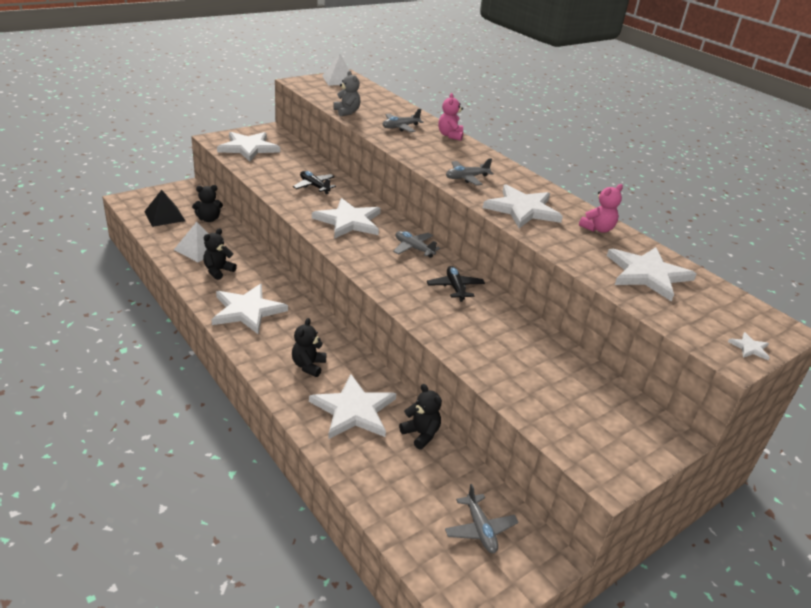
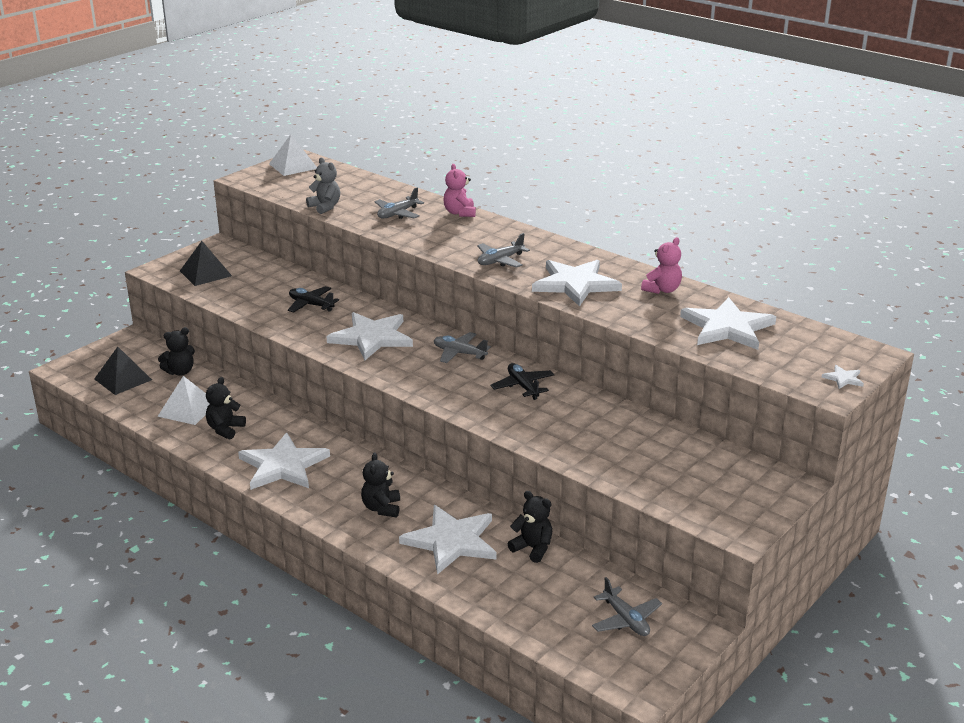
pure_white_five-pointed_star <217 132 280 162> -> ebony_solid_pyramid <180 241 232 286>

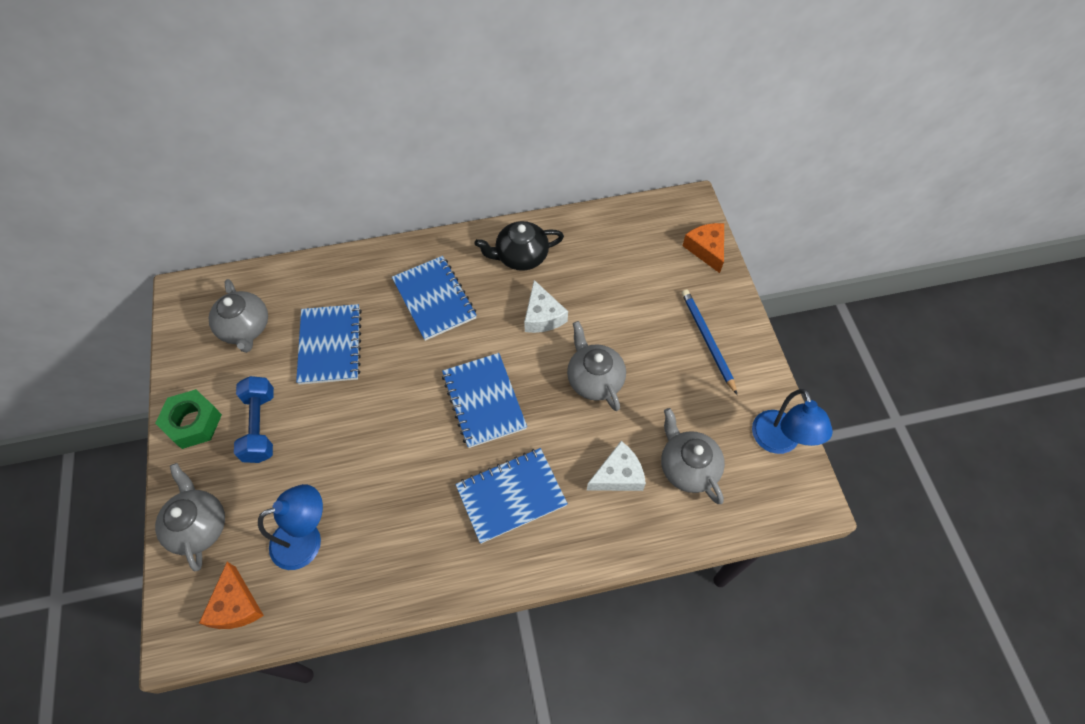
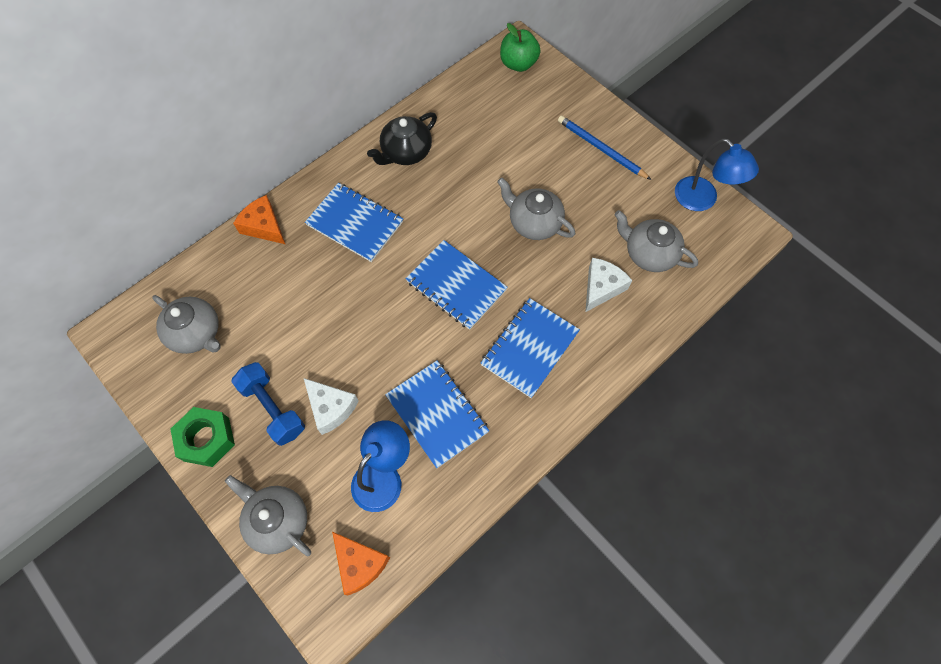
orange_cheese_wedge <683 223 724 273> -> orange_cheese_wedge <233 195 285 244>, moved
pure_white_cheese_wedge <524 280 568 333> -> pure_white_cheese_wedge <304 378 358 435>, moved
royal_blue_notebook <296 304 362 385> -> royal_blue_notebook <385 360 489 468>, moved
none -> emerald_toy_apple <500 23 541 72>

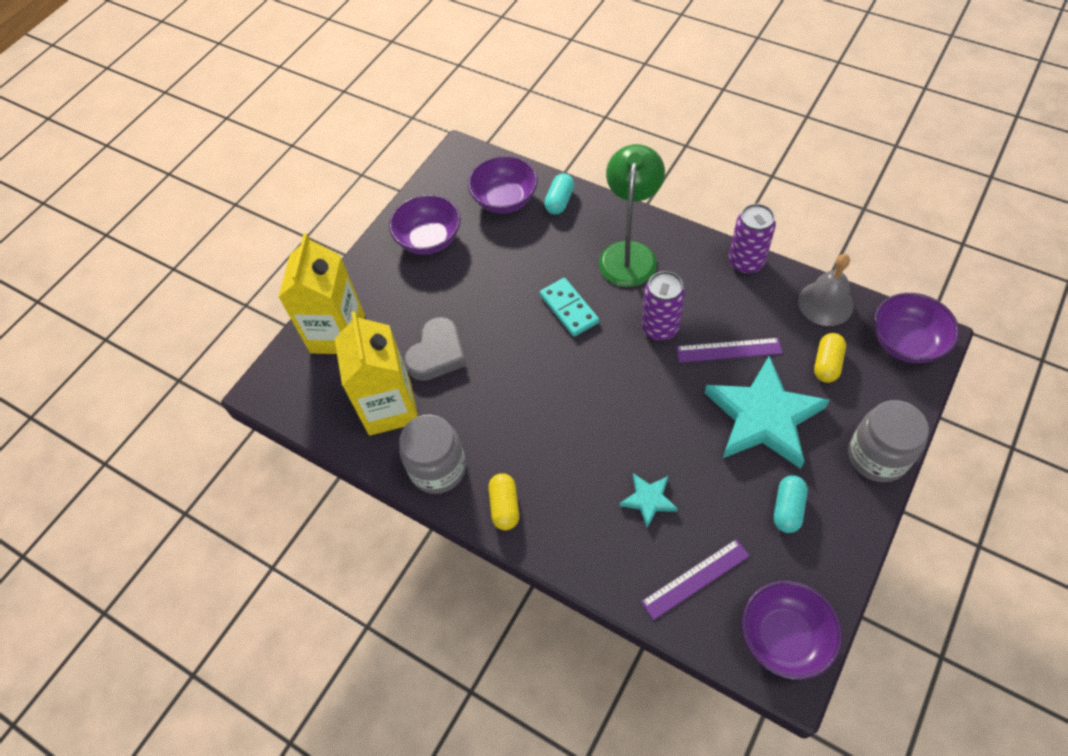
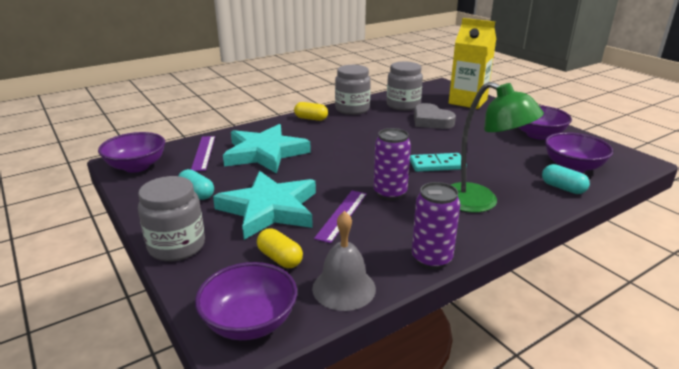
golden_carton <335 311 418 436> -> ash-grey_preserve_jar <387 62 423 111>
turquoise_five-pointed_star <619 473 678 528> -> turquoise_five-pointed_star <223 124 311 174>, x2.19

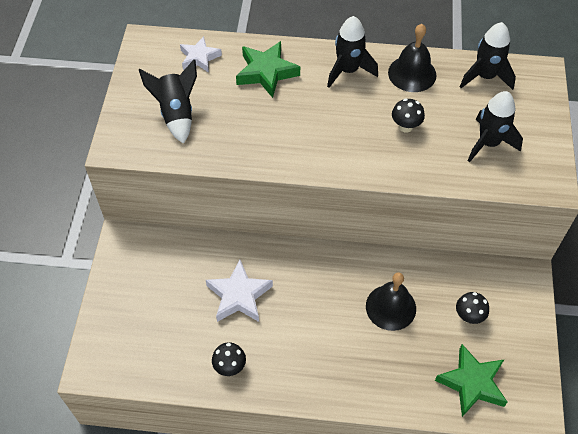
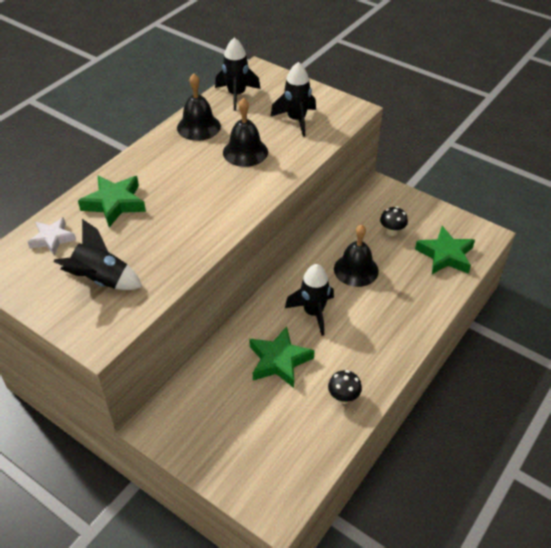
ebony_rocket <327 16 378 88> -> ebony_rocket <285 264 334 336>, moved
ebony_fungus <392 98 425 133> -> ebony_school_bell <223 98 268 167>
pure_white_five-pointed_star <206 260 273 322> -> emerald_five-pointed_star <249 326 315 388>

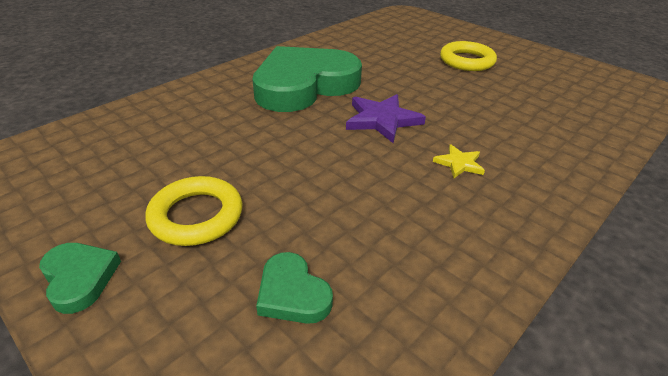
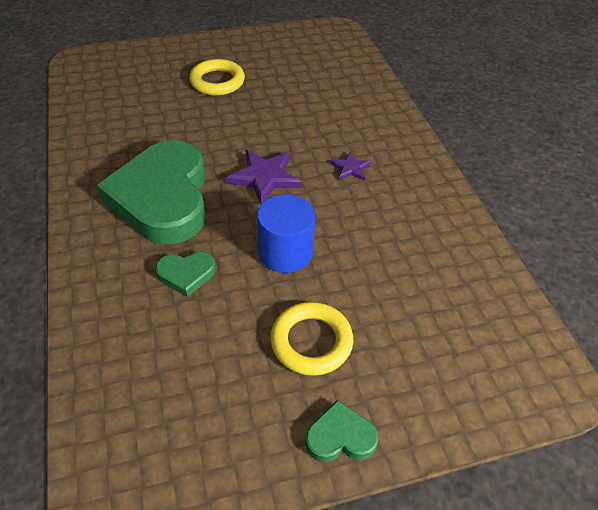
golden_five-pointed_star <433 144 485 178> -> royal_purple_five-pointed_star <330 152 371 181>
emerald_heart <256 252 333 324> -> emerald_heart <155 252 216 297>, moved
none -> royal_blue_solid_cylinder <257 194 315 273>

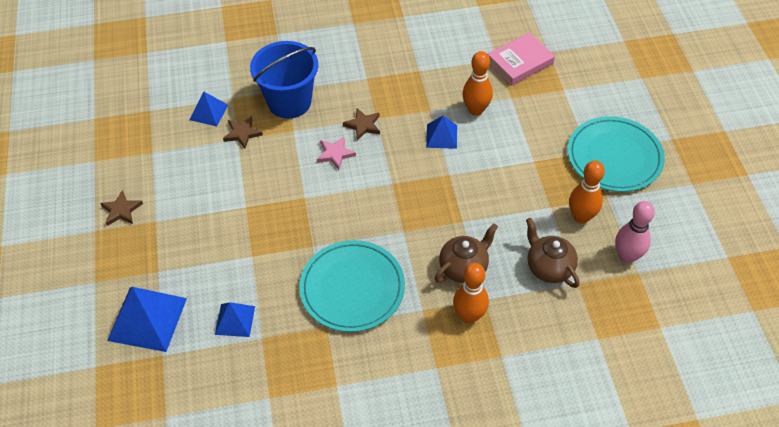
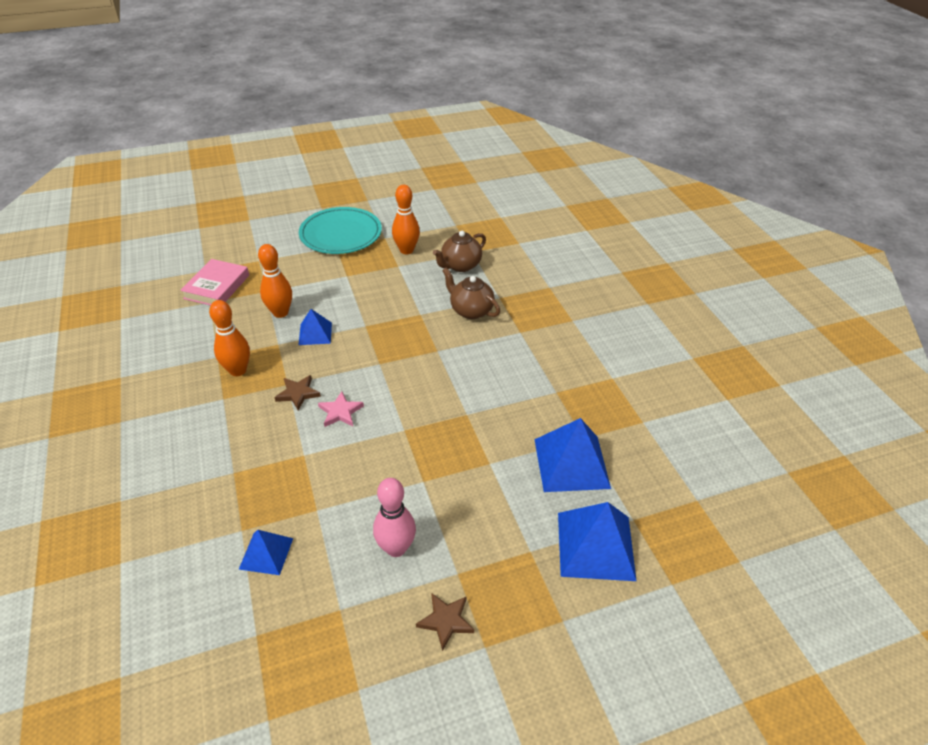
rosy_hardback <488 32 555 86> -> rosy_hardback <180 259 249 306>, 60 degrees clockwise
royal_blue_sand_bucket <250 41 318 119> -> none
dark_brown_five-pointed_star <223 116 263 149> -> none
rosy_tenpin <615 201 655 263> -> rosy_tenpin <373 478 416 557>, moved
turquoise_dinner_plate <299 240 405 332> -> none
orange_tenpin <453 263 489 323> -> orange_tenpin <209 300 250 376>, moved
royal_blue_solid_pyramid <215 302 255 337> -> royal_blue_solid_pyramid <534 418 611 492>, x1.77

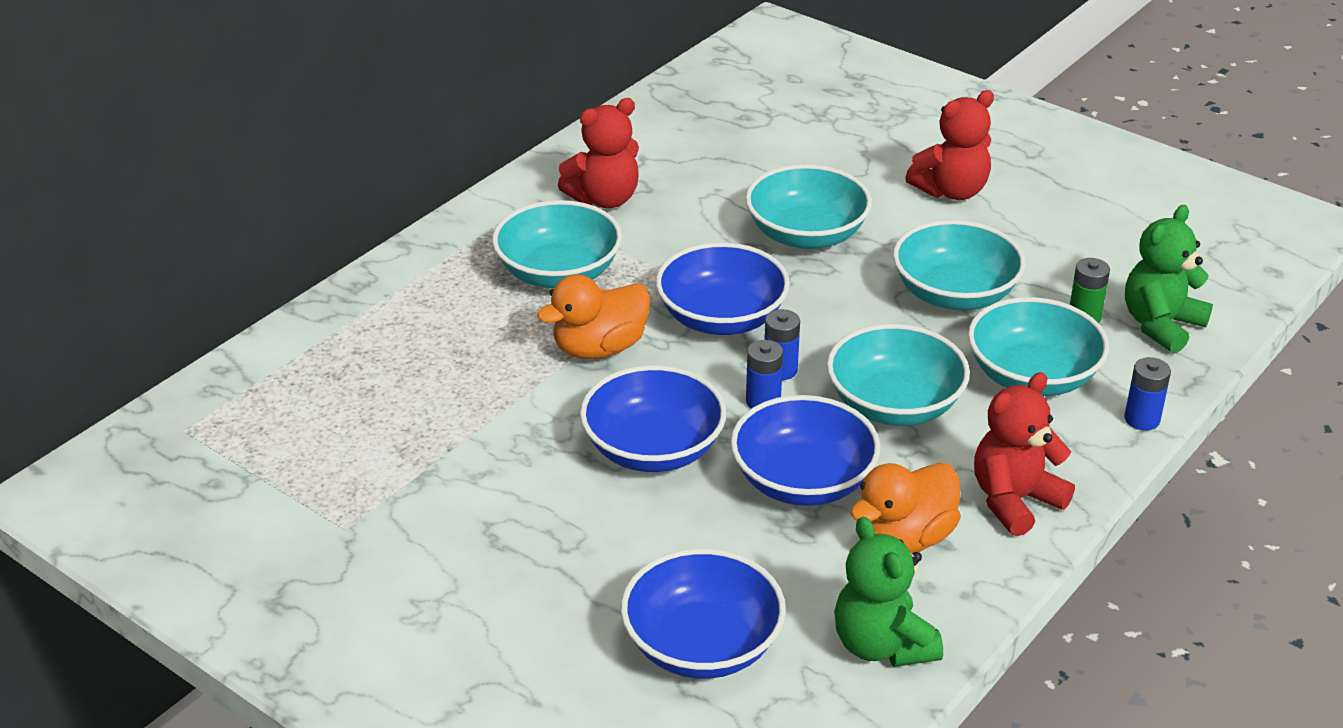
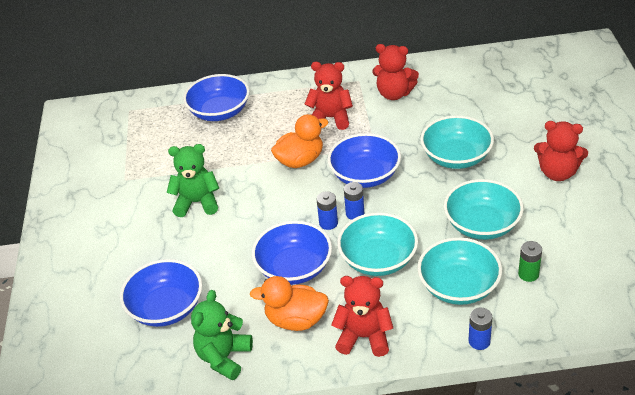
turquoise_deep_dish <492 200 622 288> -> red_teddy <305 62 353 130>
emerald_teddy <1125 205 1213 353> -> emerald_teddy <167 144 219 217>, moved
orange_toy_duck <537 274 650 359> -> orange_toy_duck <271 114 328 168>, 135 degrees clockwise
royal_blue_deep_dish <580 365 726 472> -> royal_blue_deep_dish <183 74 250 121>, moved

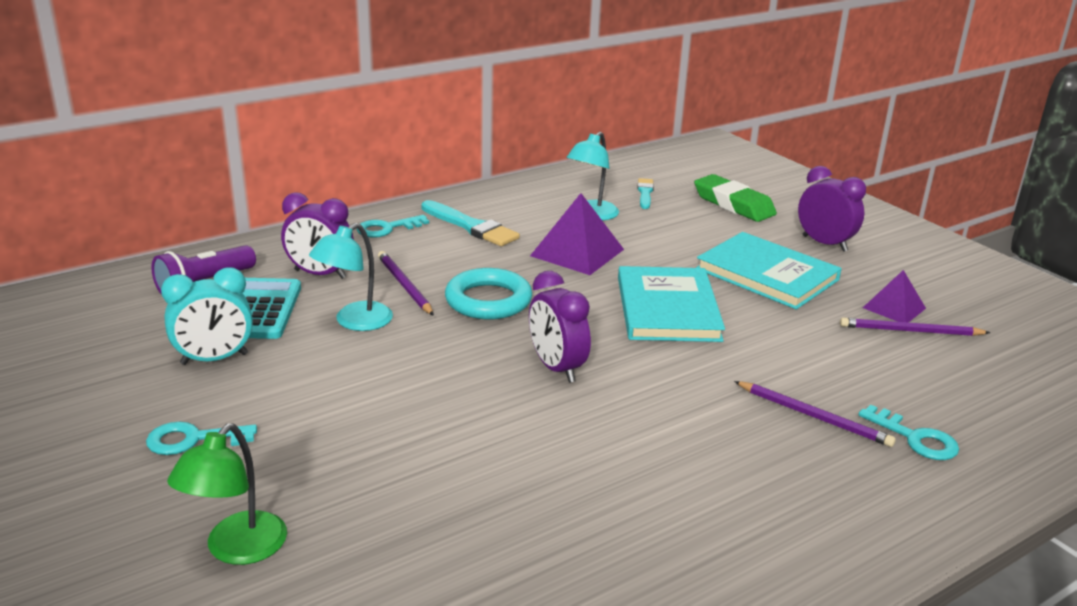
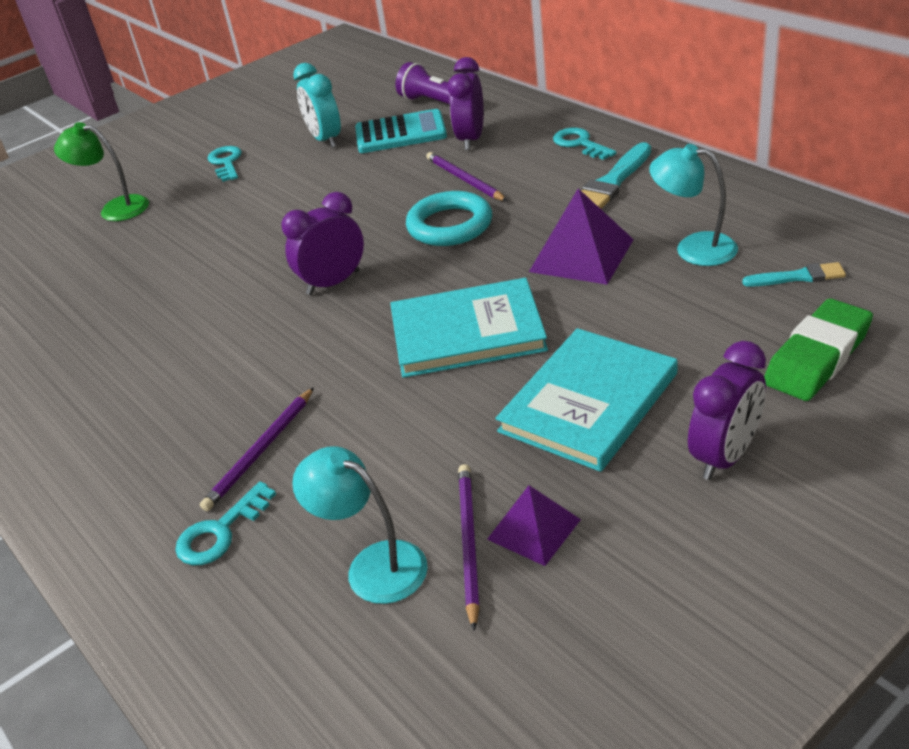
turquoise_lamp <309 223 393 331> -> turquoise_lamp <292 446 428 604>, moved
royal_purple_wooden_pencil <378 251 434 316> -> royal_purple_wooden_pencil <426 152 507 201>, 90 degrees counterclockwise

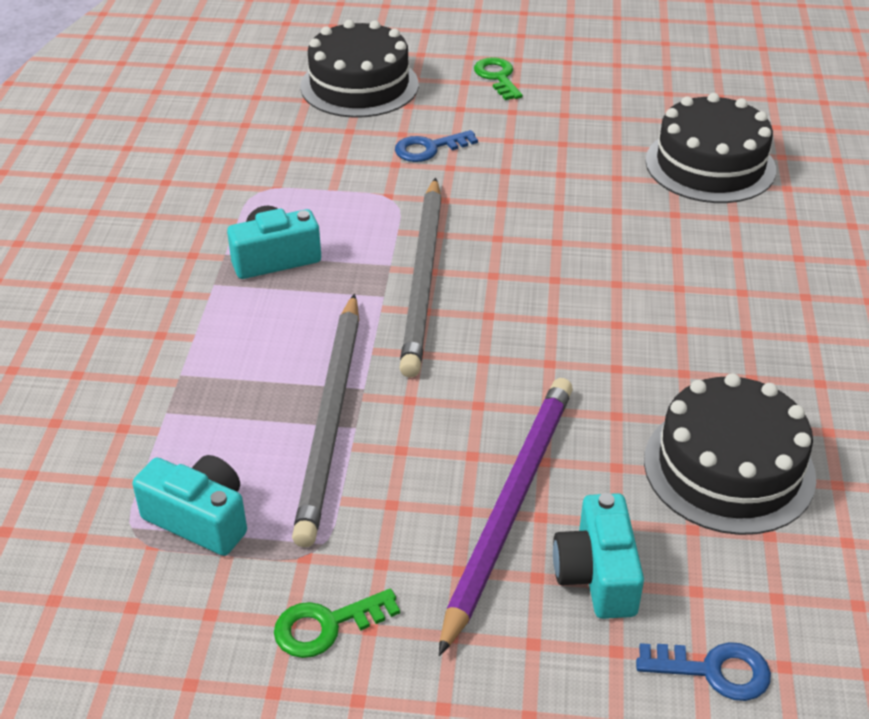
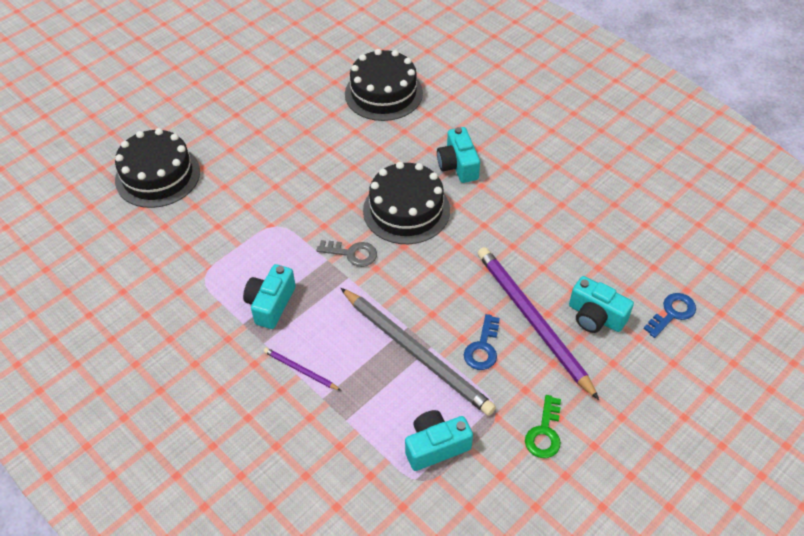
emerald_latchkey <474 57 523 100> -> none
royal_blue_latchkey <395 130 478 162> -> royal_blue_latchkey <464 314 500 370>, moved
ash-grey_wooden_pencil <399 178 442 378> -> ash-grey_latchkey <317 240 377 267>
ebony_gateau <644 373 816 535> -> ebony_gateau <363 162 450 244>, moved
none -> turquoise_compact_camera <437 127 480 183>
none -> royal_purple_wooden_pencil <264 348 341 391>

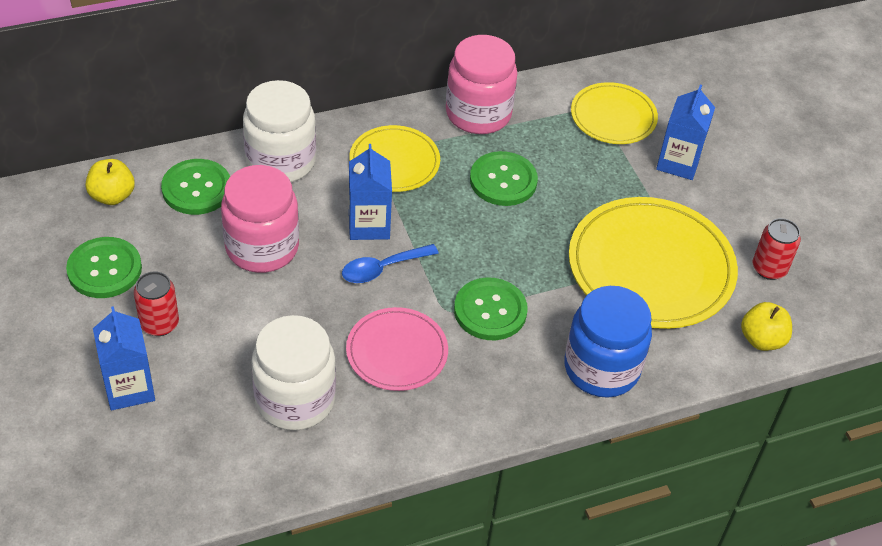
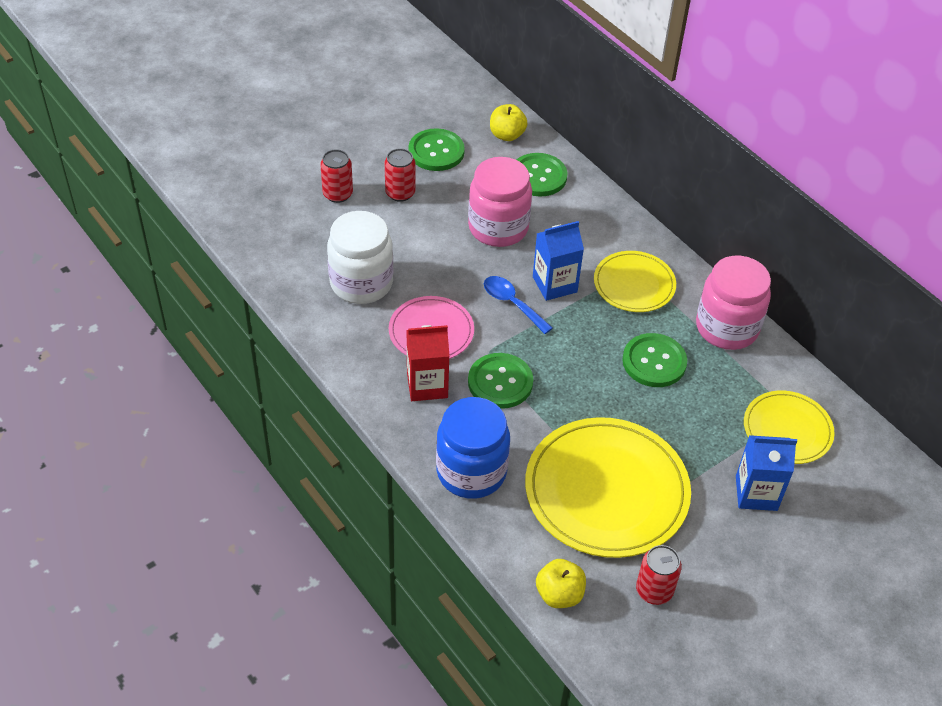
pure_white_preserve_jar <243 80 316 182> -> none
royal_blue_carton <93 306 155 410> -> red_soda_can <320 149 353 203>
none -> red_carton <406 325 449 401>

